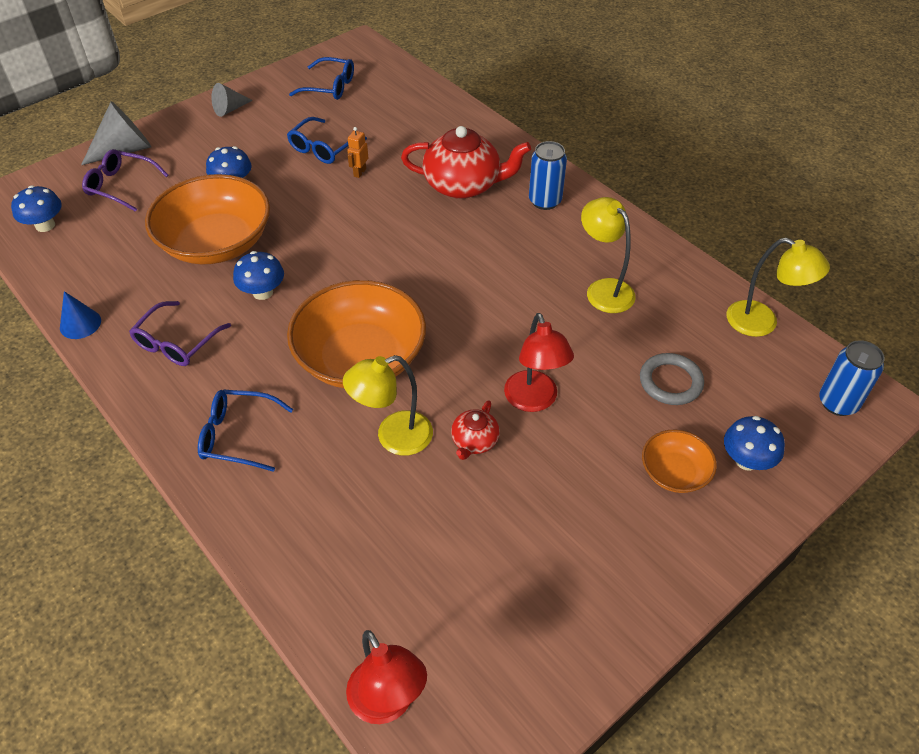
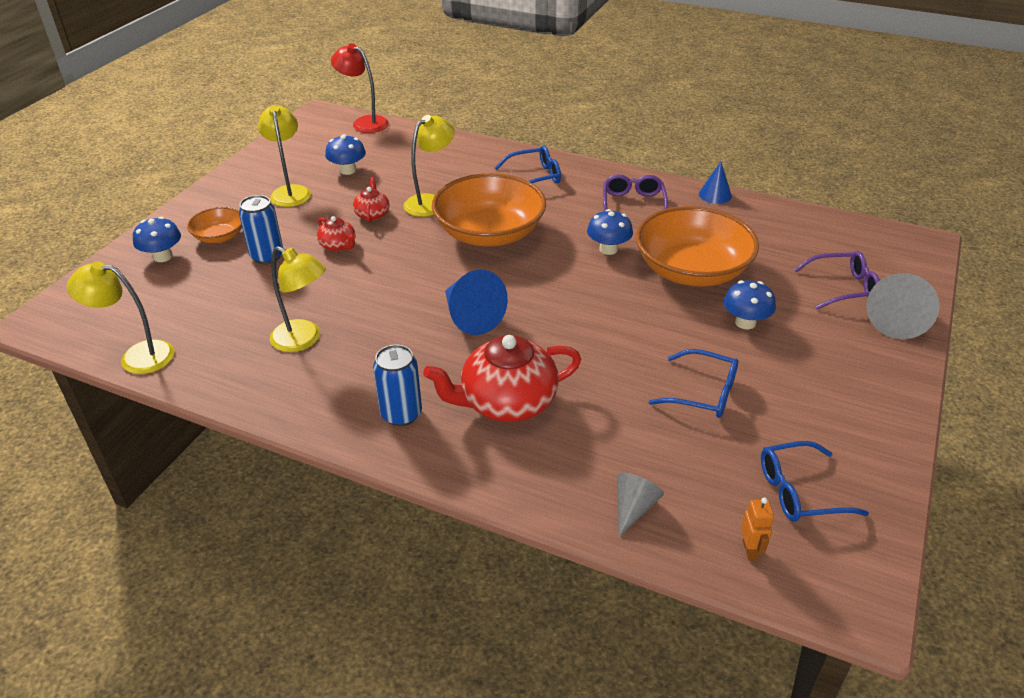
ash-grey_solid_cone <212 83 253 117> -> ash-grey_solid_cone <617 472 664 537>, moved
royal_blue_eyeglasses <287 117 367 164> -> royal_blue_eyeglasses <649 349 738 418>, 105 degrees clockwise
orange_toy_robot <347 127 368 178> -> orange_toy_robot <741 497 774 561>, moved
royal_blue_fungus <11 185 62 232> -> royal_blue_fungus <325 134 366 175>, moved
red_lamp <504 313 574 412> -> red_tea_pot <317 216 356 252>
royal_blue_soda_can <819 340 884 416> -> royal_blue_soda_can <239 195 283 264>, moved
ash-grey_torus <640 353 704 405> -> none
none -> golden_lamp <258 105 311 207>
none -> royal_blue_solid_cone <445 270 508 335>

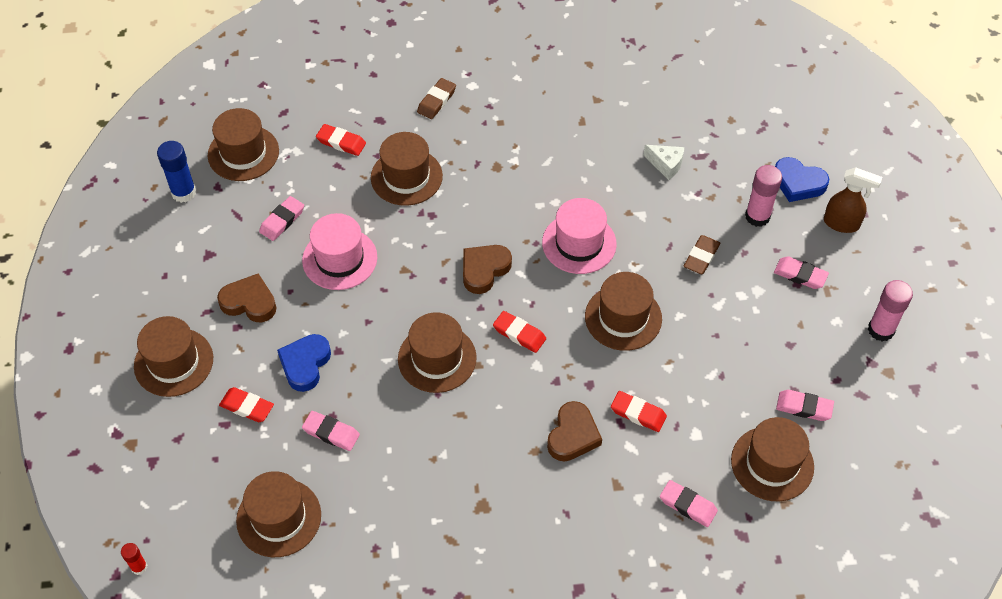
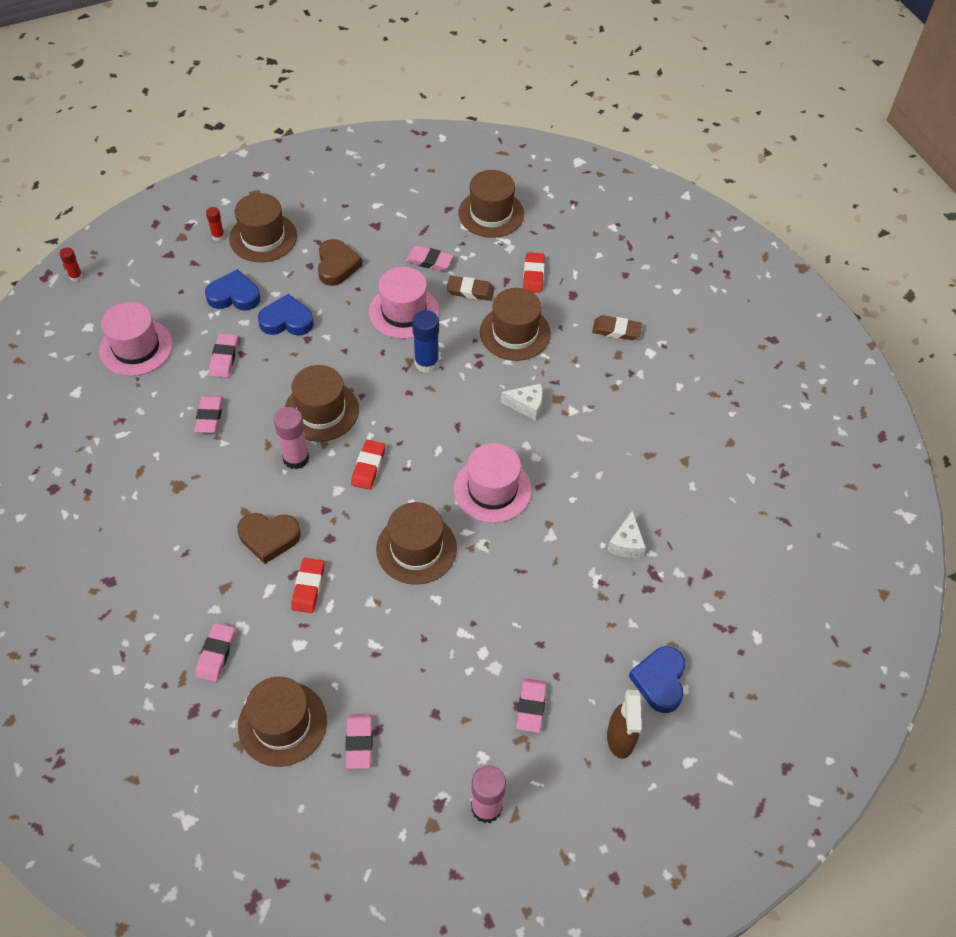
royal_blue_stick_of_glue <157 141 196 203> -> royal_blue_stick_of_glue <412 310 439 373>, moved
rosy_stick_of_glue <745 165 782 227> -> rosy_stick_of_glue <274 407 309 470>, moved
dark_brown_pencil_eraser <684 235 720 274> -> dark_brown_pencil_eraser <446 276 495 301>, moved
dark_brown_heart <463 245 512 294> -> none
red_pencil_eraser <219 387 274 422> -> royal_blue_heart <205 269 260 311>
dark_brown_top_hat <236 471 321 557> -> rosy_top_hat <99 302 173 376>
none -> red_stick_of_glue <206 207 225 241>
none -> pure_white_cheese_wedge <501 384 543 421>
none -> rosy_pencil_eraser <194 396 223 433>

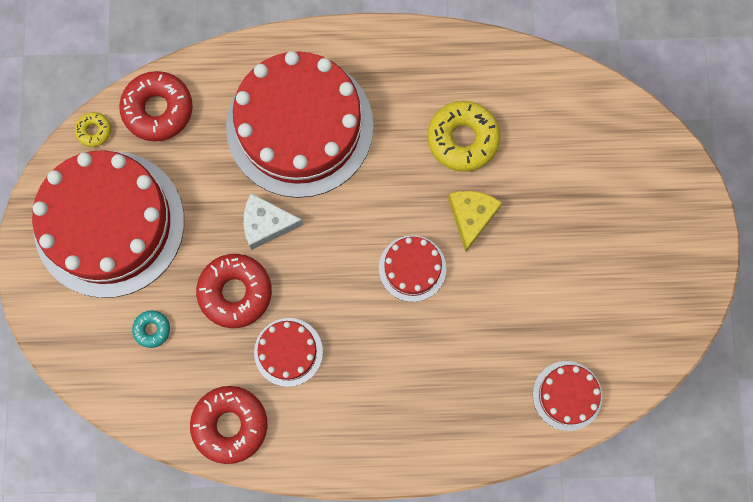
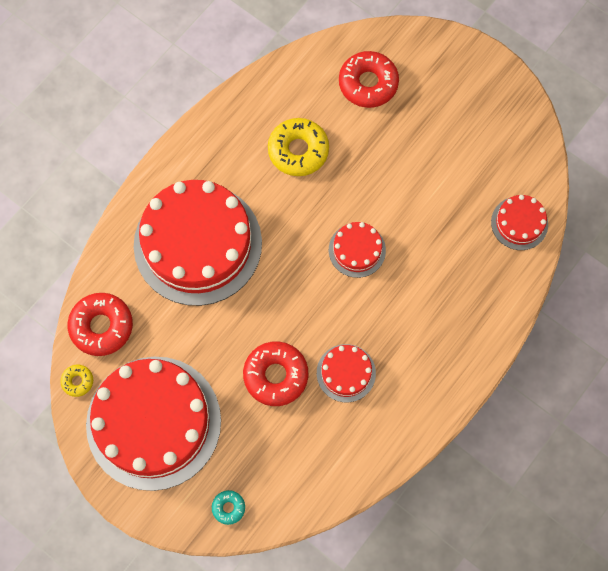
golden_cheese_wedge <448 191 502 252> -> none
pure_white_cheese_wedge <244 193 304 250> -> none
turquoise_donut <132 310 170 348> -> turquoise_donut <212 490 245 525>, moved
red_donut <190 386 268 464> -> red_donut <339 51 399 108>, moved

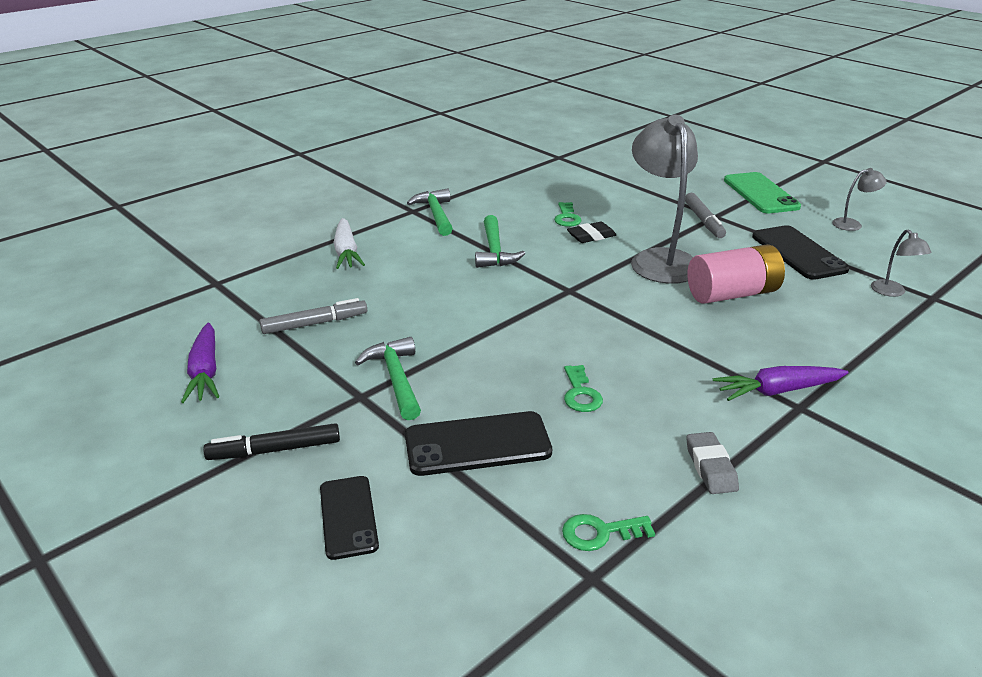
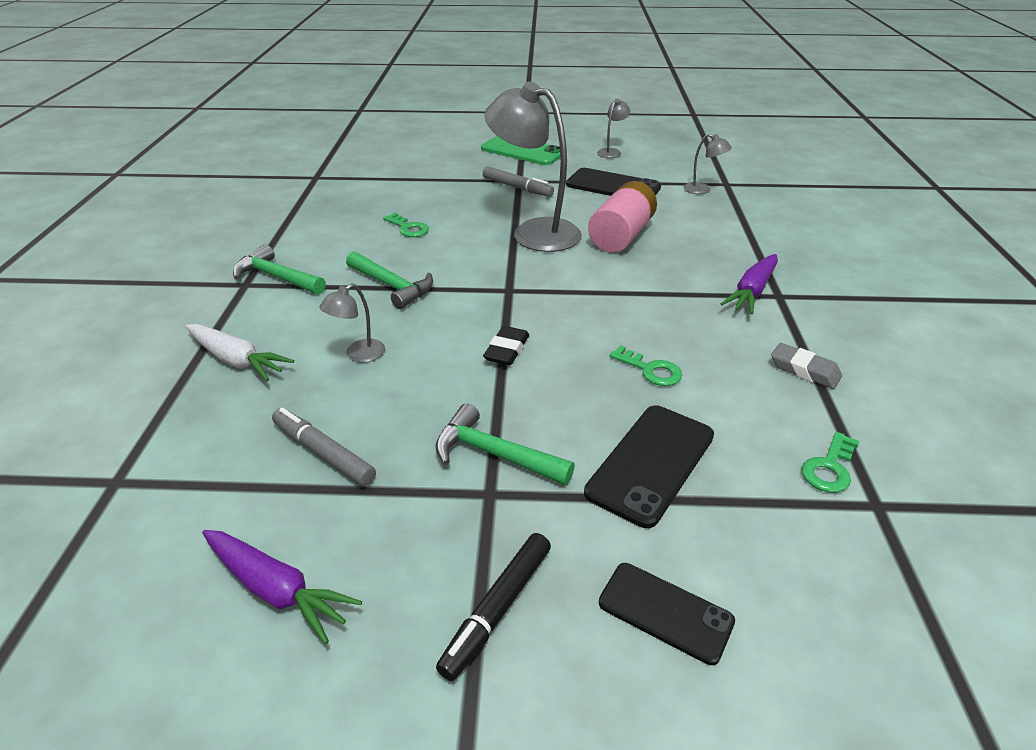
ebony_pencil_eraser <567 222 616 243> -> ebony_pencil_eraser <483 326 529 365>, moved
ash-grey_felt_pen <260 298 367 334> -> ash-grey_felt_pen <272 408 376 486>, 75 degrees counterclockwise
none -> ash-grey_lamp <319 283 385 363>

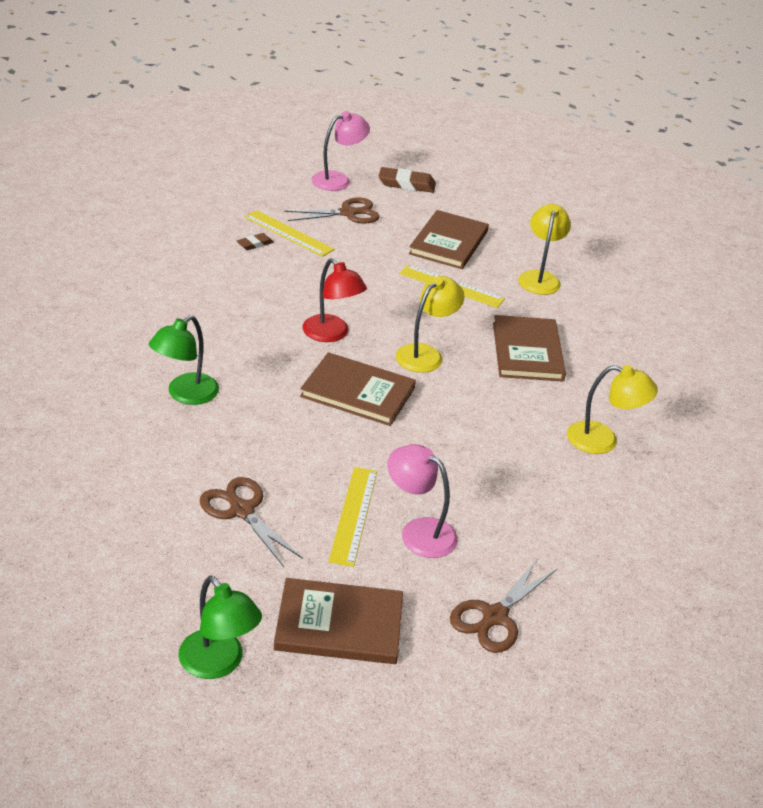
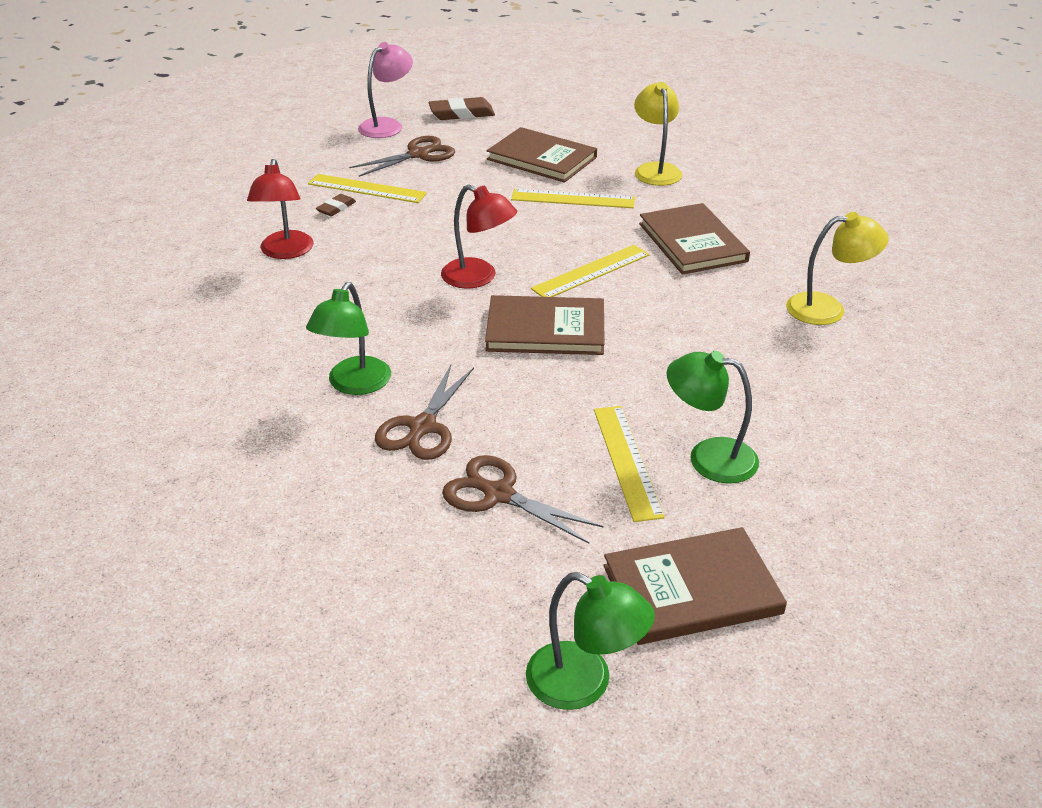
dark_brown_hardback <409 210 489 269> -> dark_brown_hardback <487 127 597 183>, 60 degrees counterclockwise
golden_lamp <396 276 465 373> -> golden_measuring_stick <531 245 650 297>
rosy_lamp <387 444 458 558> -> emerald_lamp <667 351 759 484>
dark_brown_shears <450 558 557 653> -> dark_brown_shears <375 365 474 460>, moved
none -> red_lamp <247 159 314 259>

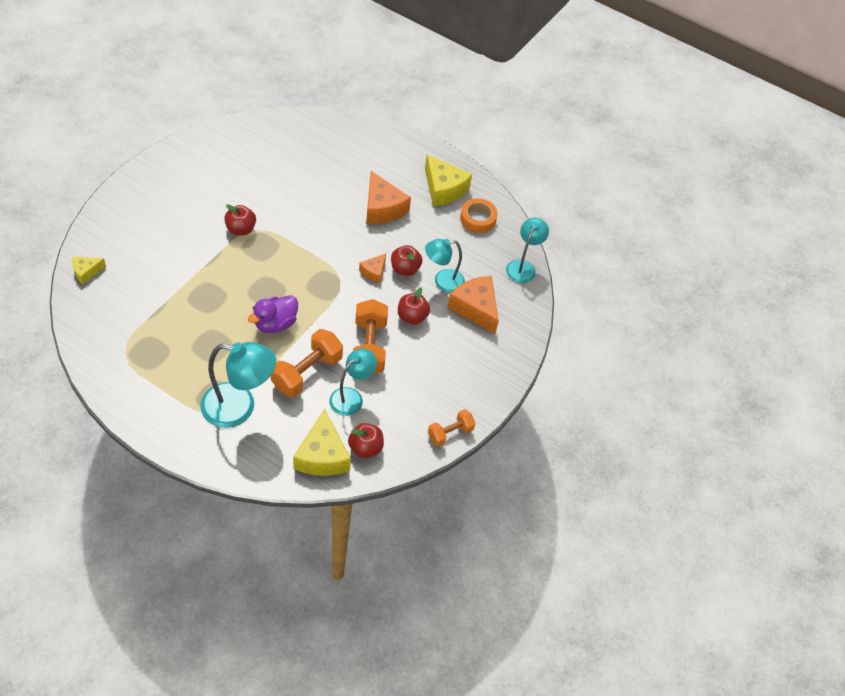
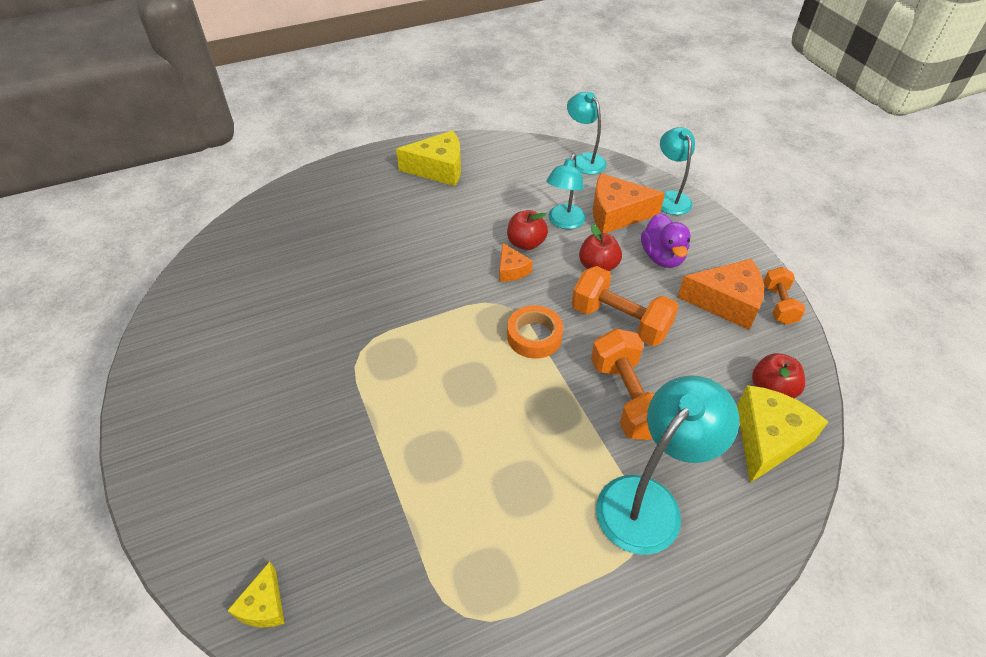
orange_cheese_wedge <366 171 411 224> -> orange_cheese_wedge <678 259 764 330>, moved
orange_sticky_tape <460 198 497 233> -> orange_sticky_tape <507 305 563 359>, moved
red_toy_apple <224 204 256 235> -> none
royal_purple_toy_duck <248 295 298 333> -> royal_purple_toy_duck <641 213 691 268>, moved
turquoise_lamp <329 348 377 416> -> turquoise_lamp <660 127 695 215>, moved
golden_cheese_wedge <293 409 351 476> -> golden_cheese_wedge <737 385 828 483>, 90 degrees counterclockwise

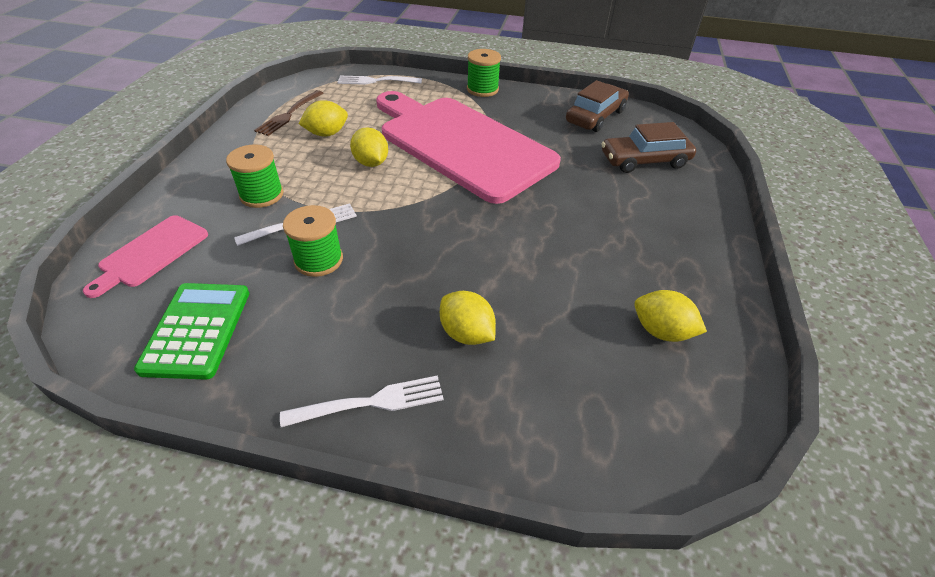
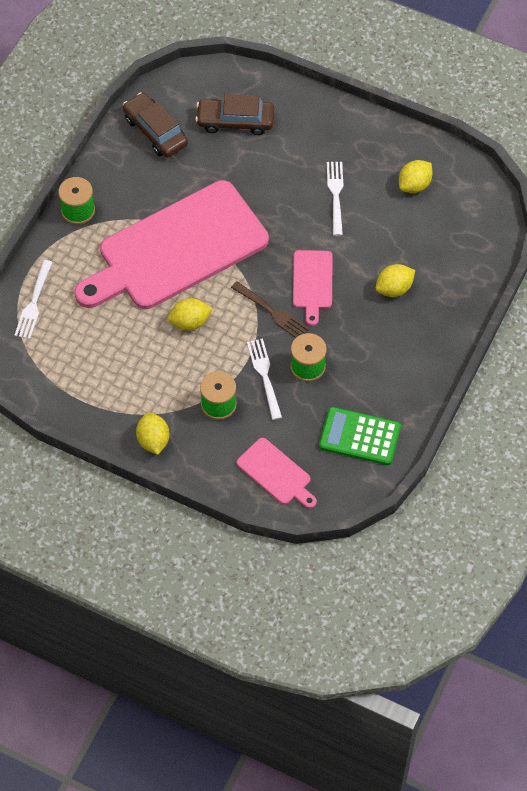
dark_brown_dinner_fork <254 90 324 136> -> dark_brown_dinner_fork <231 281 309 338>, moved
golden_lemon <299 100 348 136> -> golden_lemon <136 412 169 455>, moved
dark_brown_toy_car <601 122 696 173> -> dark_brown_toy_car <195 94 274 135>, 90 degrees clockwise
pure_white_dinner_fork <280 375 444 427> -> pure_white_dinner_fork <327 162 344 236>, moved
none -> rosy_chopping_board <293 250 333 326>

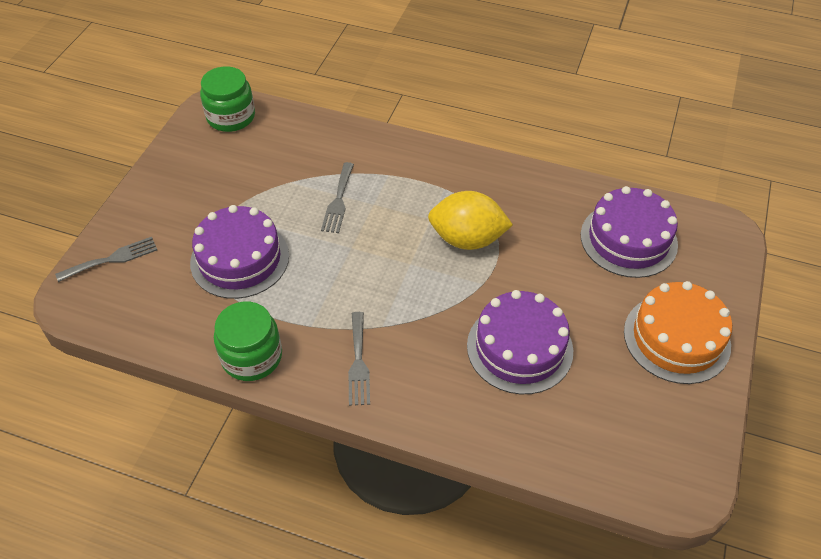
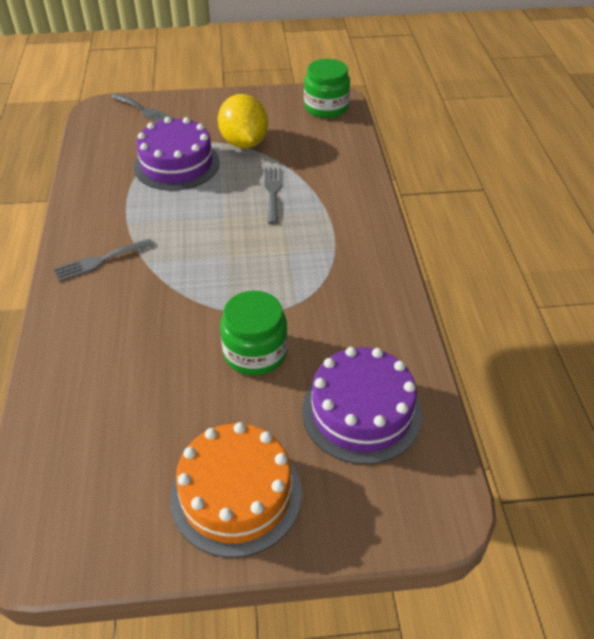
ash-grey_dinner_fork <321 162 354 233> -> ash-grey_dinner_fork <265 167 282 224>, 105 degrees clockwise
golden_lemon <428 191 513 250> -> golden_lemon <218 94 268 148>, moved
royal_purple_gateau <467 290 573 394> -> none
emerald_preserve_jar <214 302 282 381> -> emerald_preserve_jar <220 291 288 375>, moved

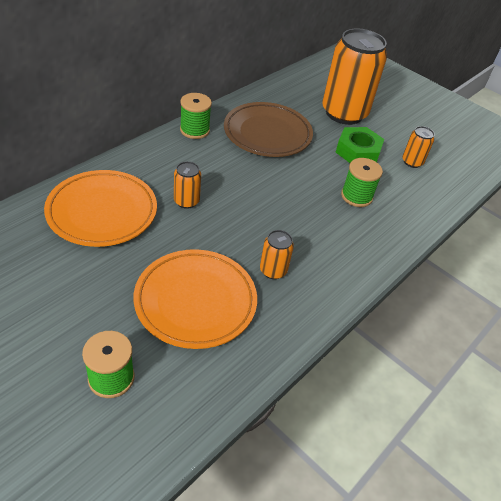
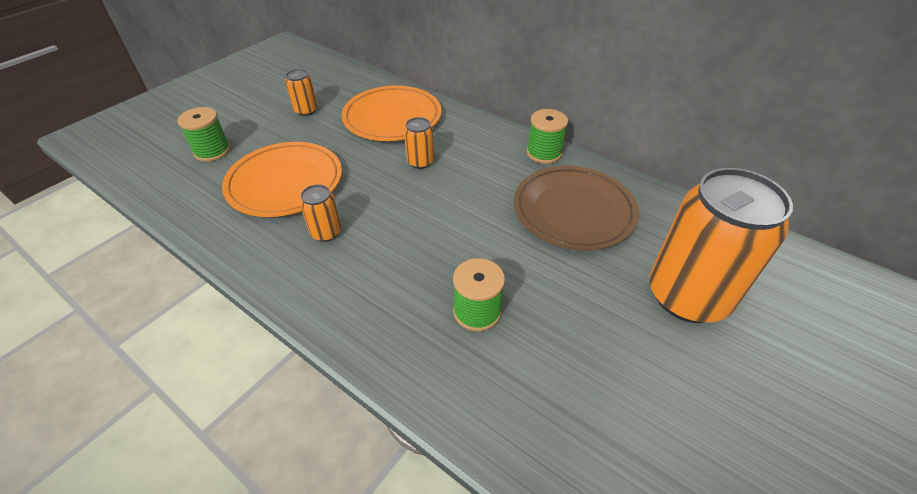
orange_soda_can <402 126 435 168> -> orange_soda_can <285 69 318 116>, moved
emerald_hex_nut <336 127 384 163> -> none

